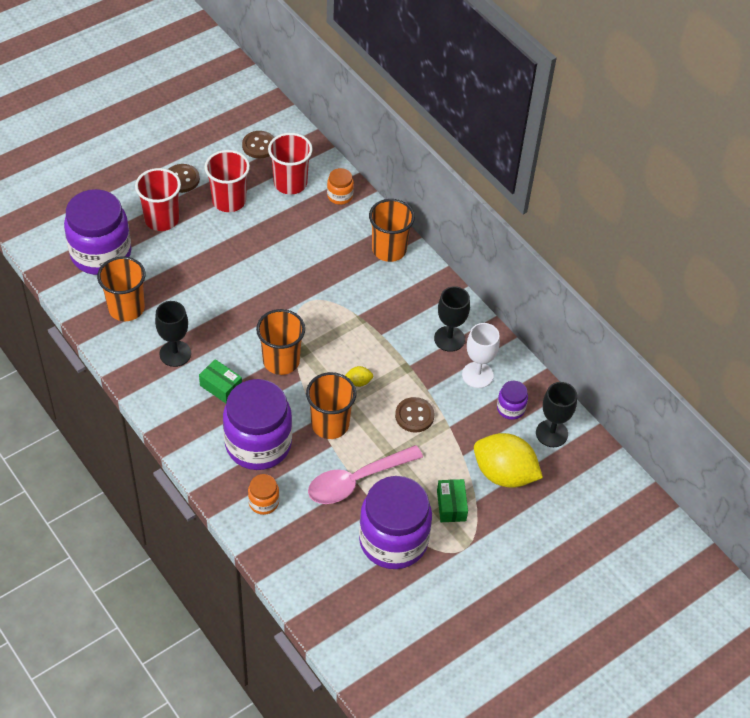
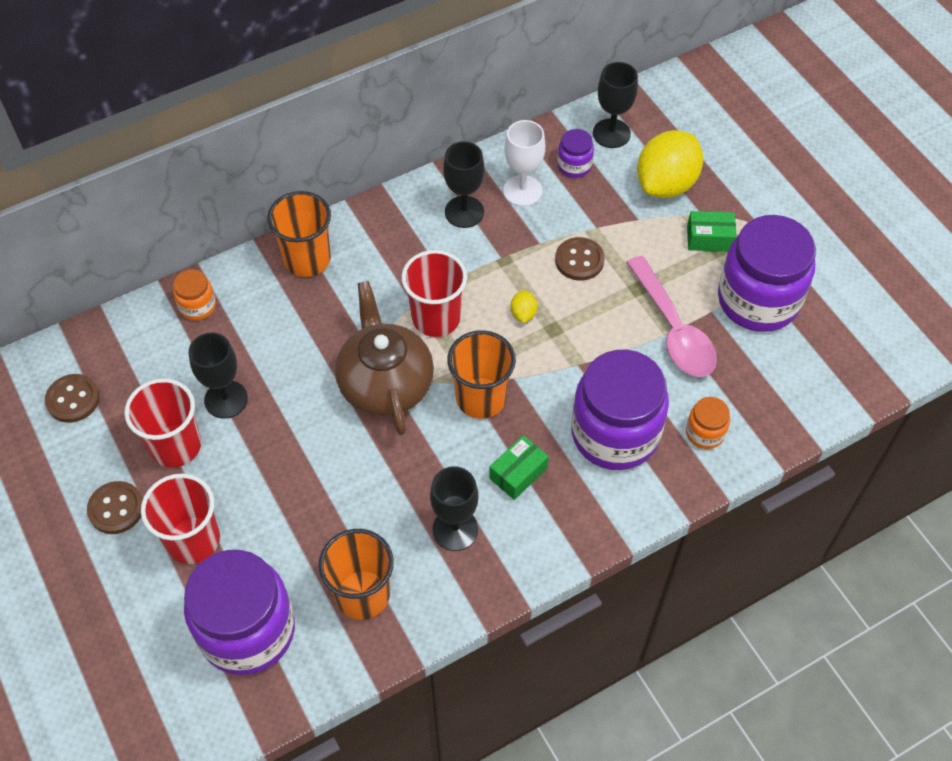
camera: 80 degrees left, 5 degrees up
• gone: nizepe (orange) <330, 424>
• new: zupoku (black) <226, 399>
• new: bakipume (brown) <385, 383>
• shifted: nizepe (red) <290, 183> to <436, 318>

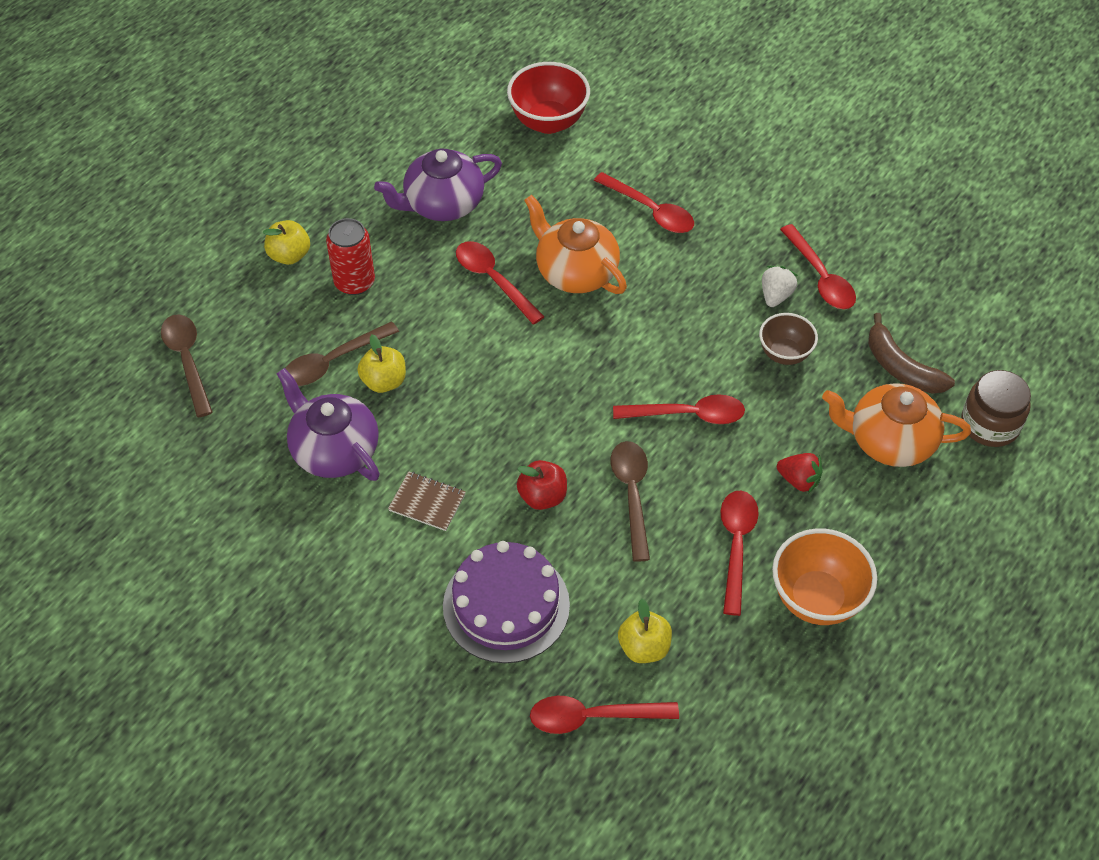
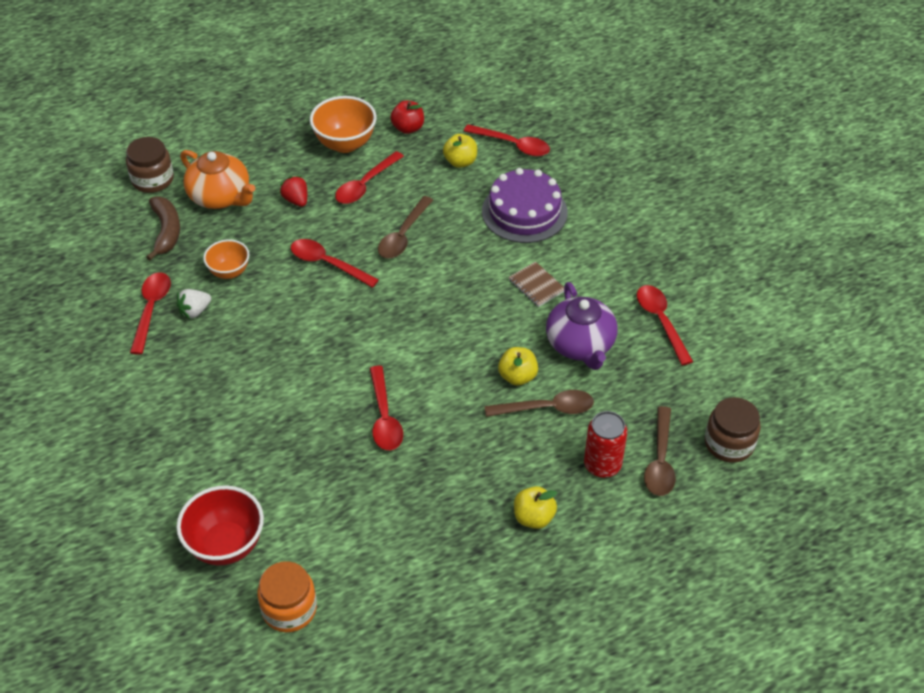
camera: 150 degrees left, 5 degrees down
• gone: bakipume (purple) <442, 204>
• gone: bakipume (orange) <575, 271>
• new: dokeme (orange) <289, 609>
• new: dokeme (brown) <729, 443>
• shifted: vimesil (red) <354, 282> to <602, 465>
• shifted: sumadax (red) <542, 496> to <408, 128>
• shifted: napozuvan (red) <650, 211> to <661, 321>
• repainted: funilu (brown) <784, 354> to funilu (orange) <229, 272>

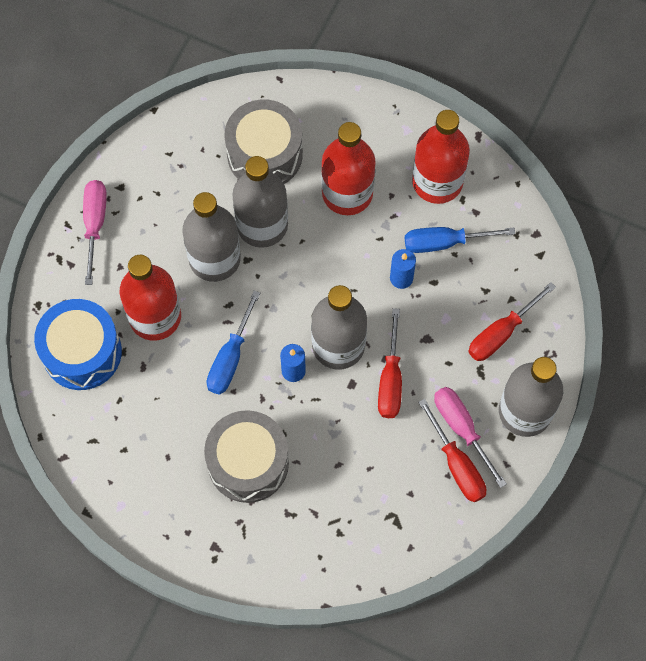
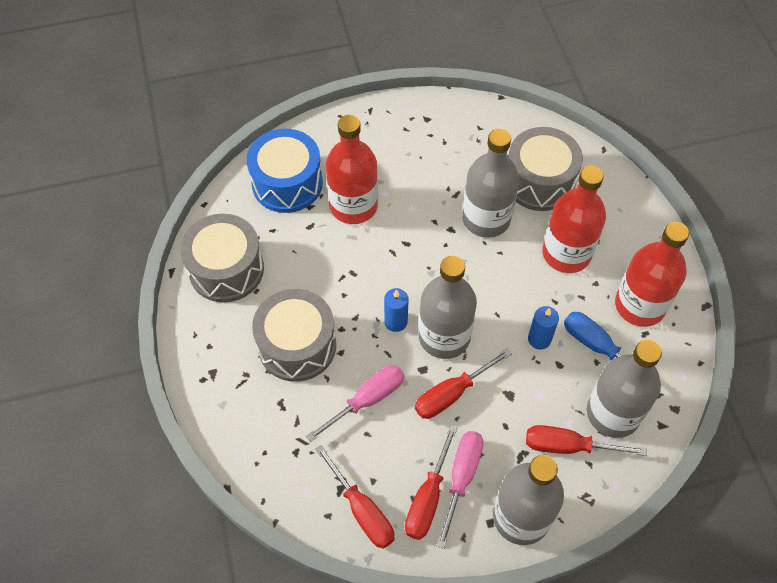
camera: 50 degrees right, 10 degrees down
• gone: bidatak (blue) <230, 358>
• new: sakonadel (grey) <226, 269>
• new: bidatak (red) <362, 511>
• shifted: bidatak (pink) <95, 223> to <368, 399>
• shifted: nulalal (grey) <214, 258> to <613, 413>

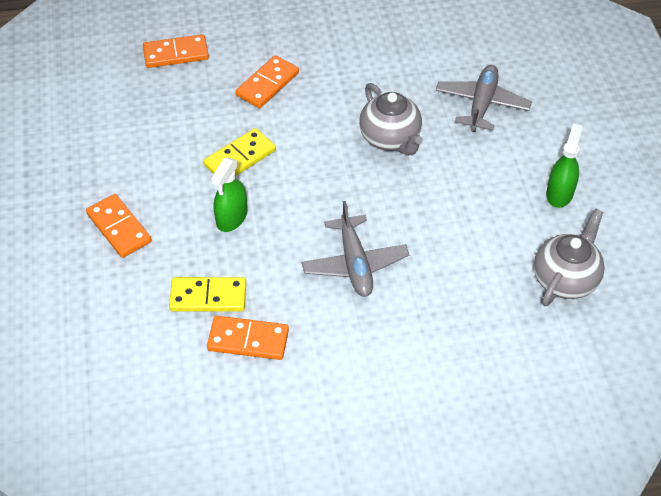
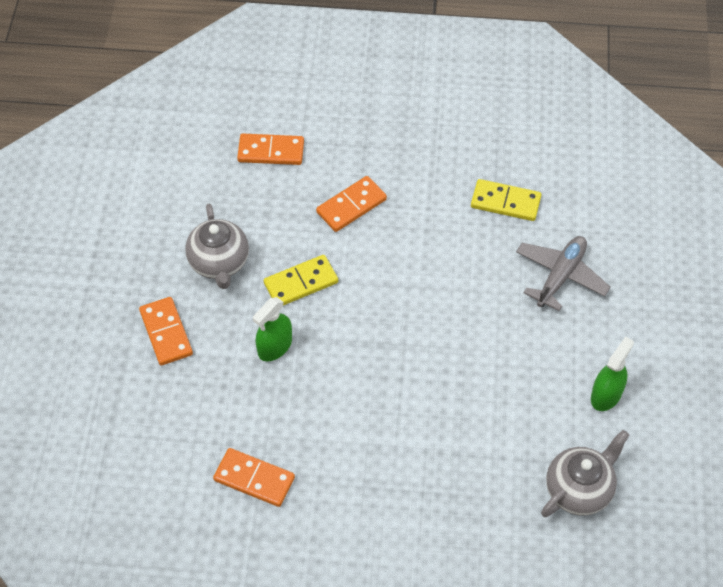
camera: 15 degrees right, 5 degrees up
• gone: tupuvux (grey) <354, 263>
• shifted: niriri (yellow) <208, 296> to <505, 202>
• shifted: bakipume (grey) <390, 139> to <219, 263>

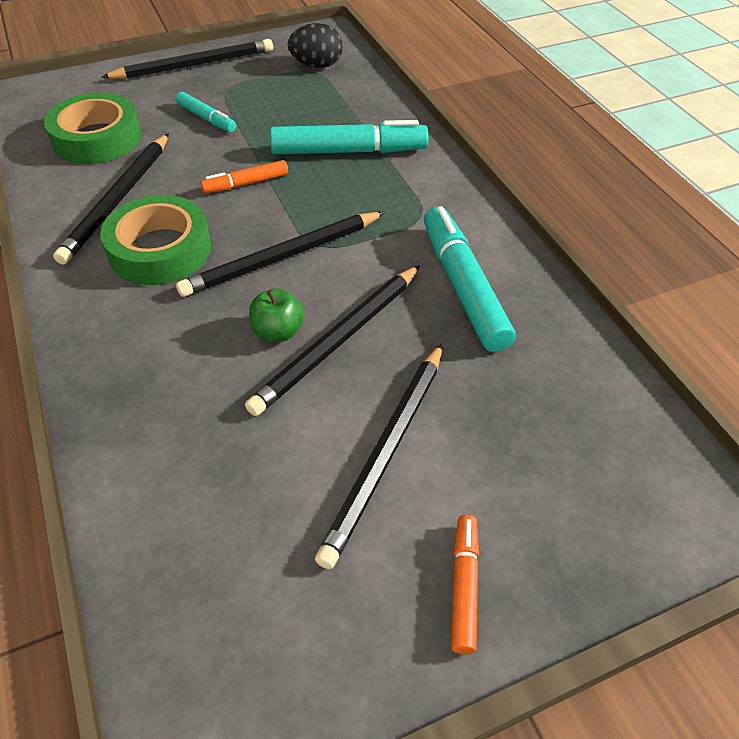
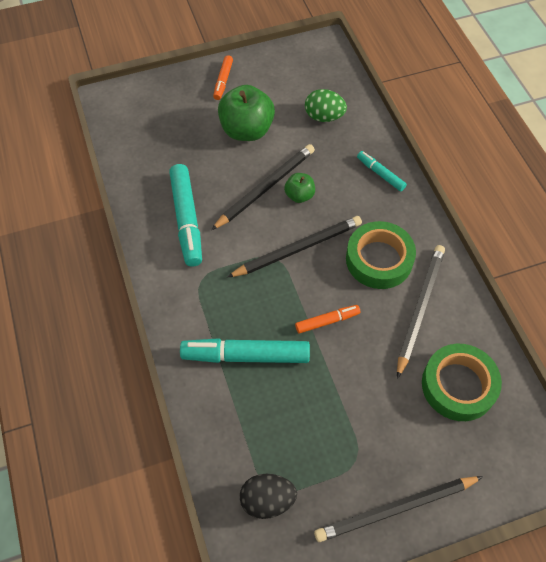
camera: 175 degrees left, 10 degrees up
• new: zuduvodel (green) <324, 117>
• shifted: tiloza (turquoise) <206, 118> to <380, 174>
• swapped: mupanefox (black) <386, 452> to sumadax (green) <246, 130>

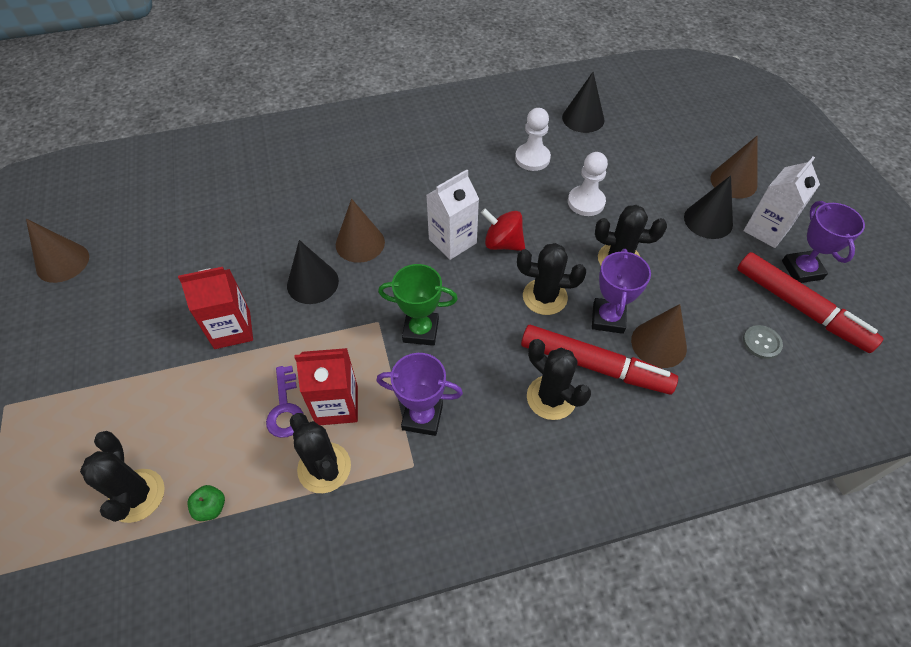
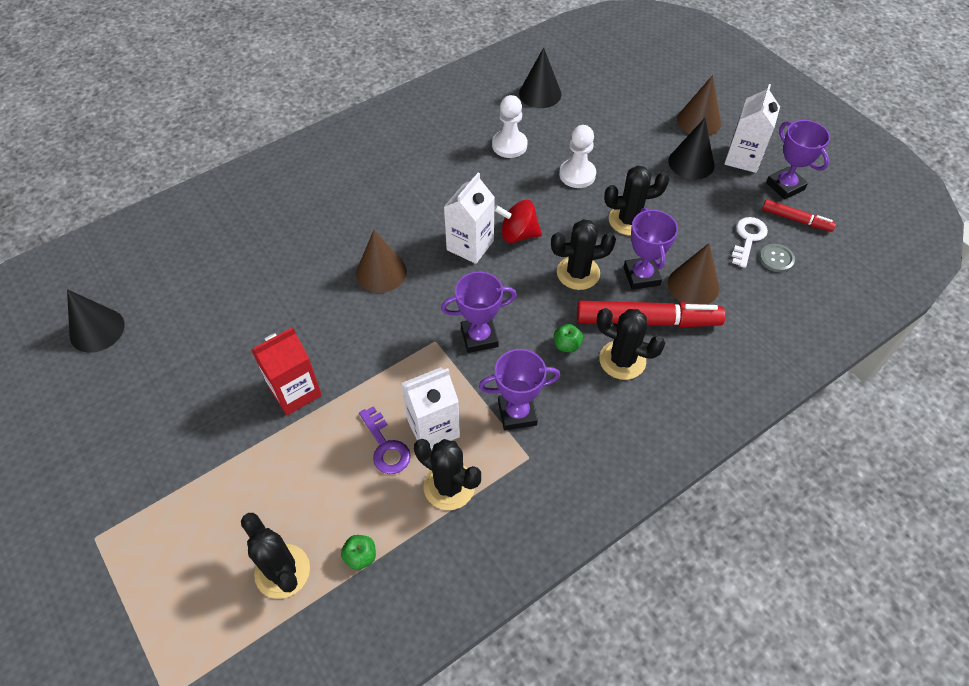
camera: 20 degrees left, 0 degrees up
• gone: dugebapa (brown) <62, 262>
• new: sumadax (green) <567, 345>
• new: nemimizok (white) <748, 238>
• shifted: dugebapa (black) <312, 283> to <97, 330>
• repainted: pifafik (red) <337, 405> to pifafik (white) <433, 428>
• repainted: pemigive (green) <420, 331> to pemigive (purple) <479, 337>
• scaled: tiloza (red) <800, 308> = <796, 219> x0.54

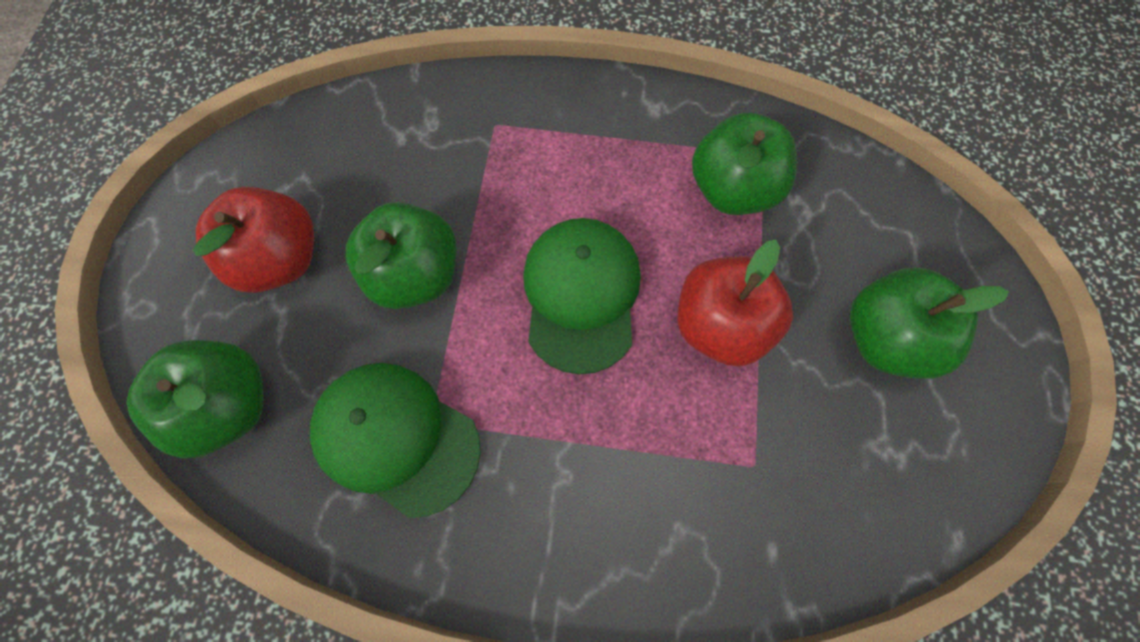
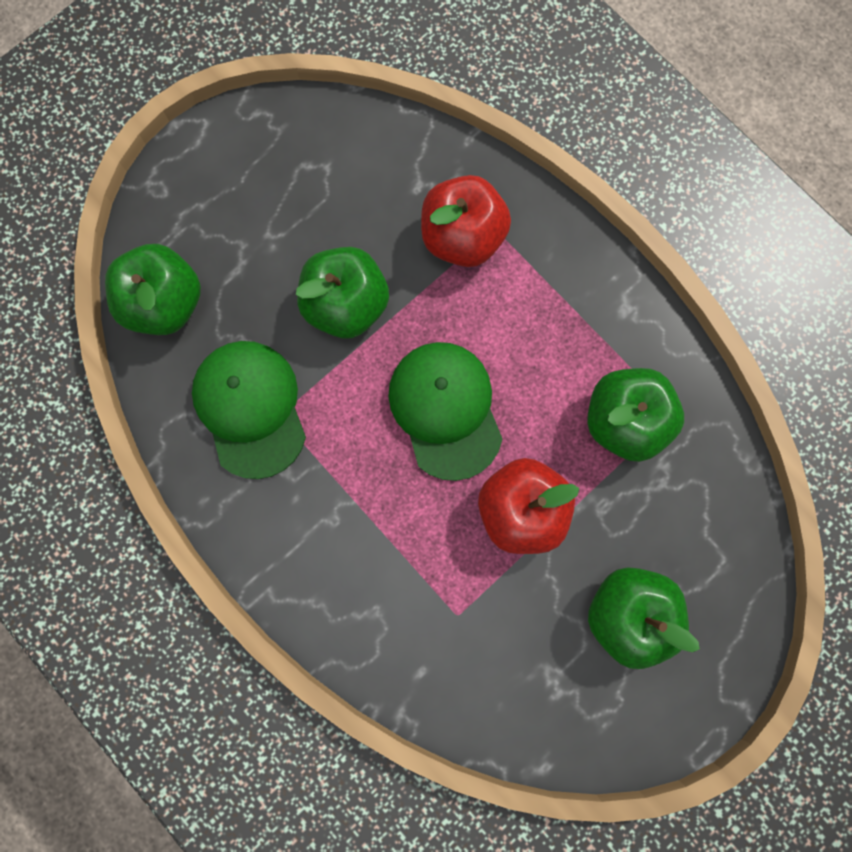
camera: 40 degrees right, 10 degrees up
• shifted: sumadax (red) <280, 259> to <462, 237>
• rotated: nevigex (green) <581, 294> = <445, 410> 60 degrees counterclockwise

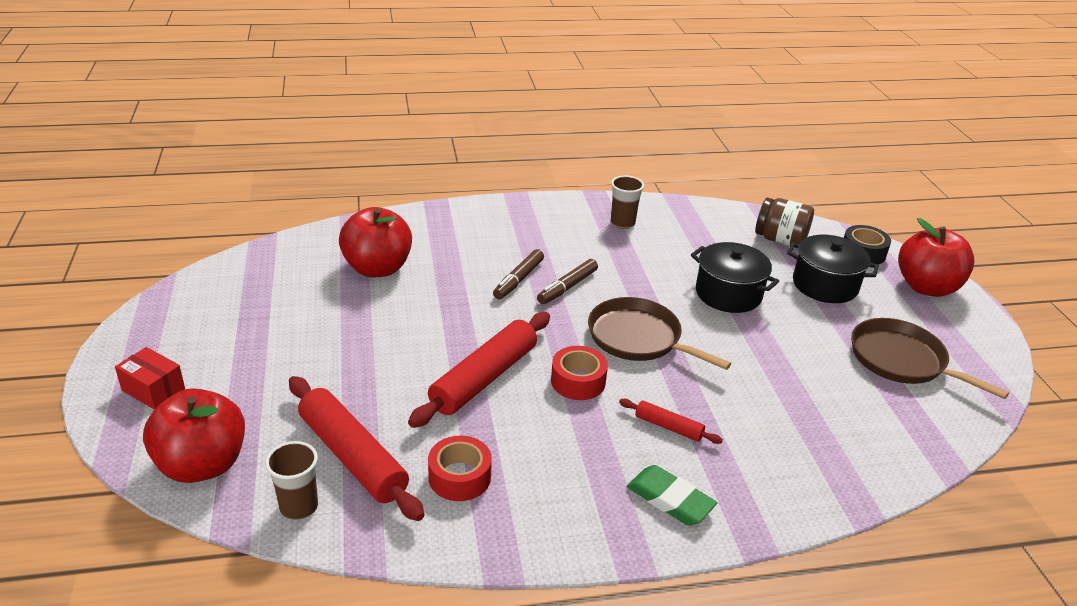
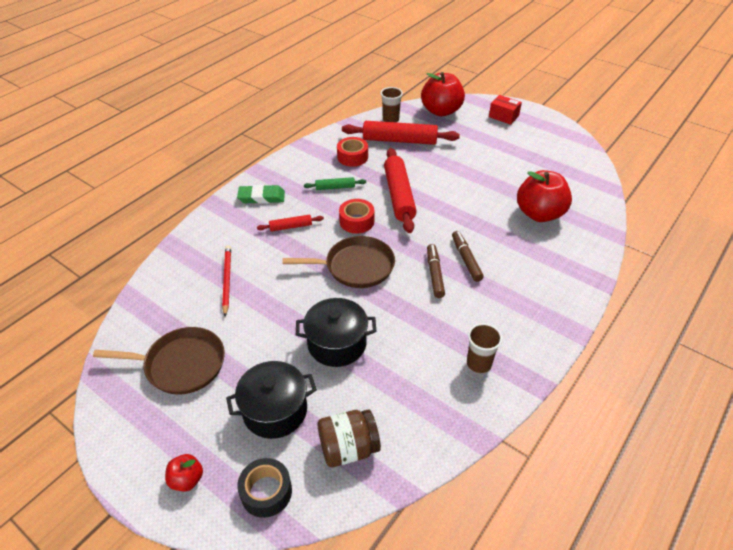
camera: 140 degrees right, 10 degrees up
• new: mupanefox (red) <227, 280>
• new: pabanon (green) <335, 187>
• rotated: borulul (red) <153, 390> = <503, 116> 45 degrees clockwise
• scaled: sumadax (red) <926, 287> = <187, 480> x0.48

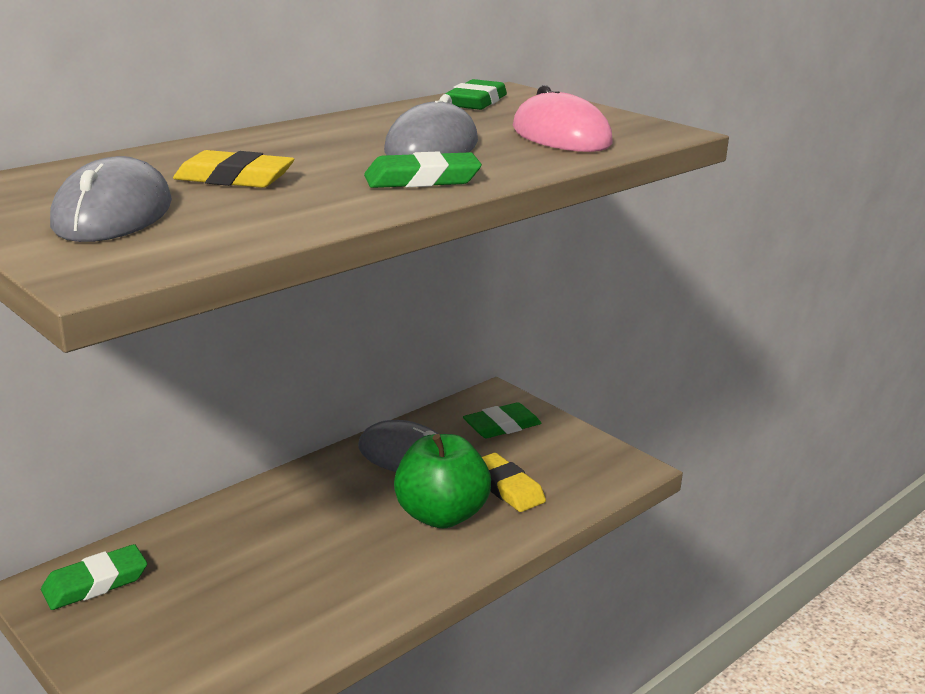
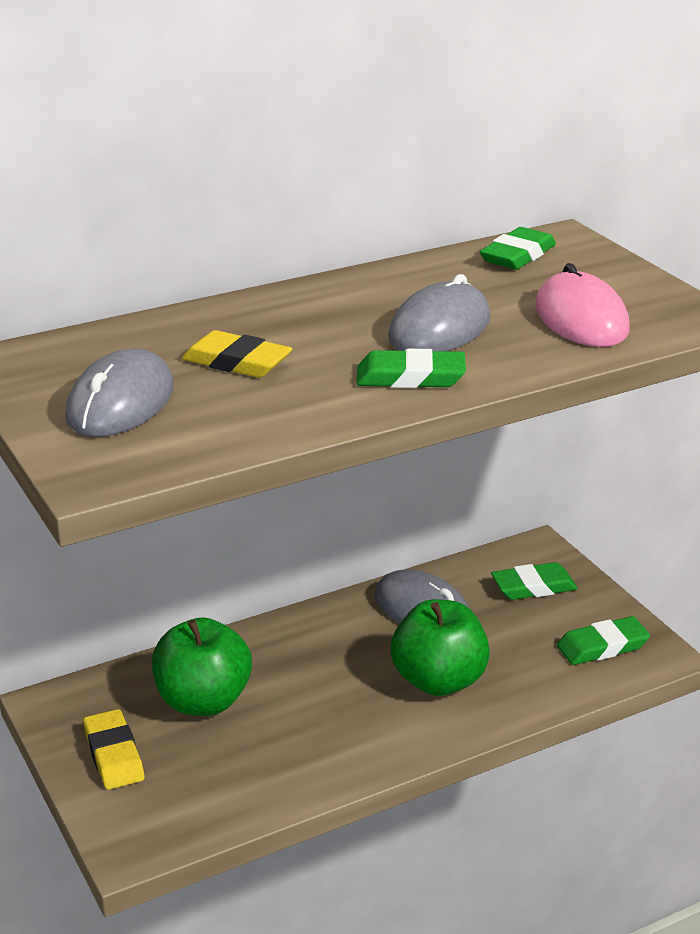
camera: 15 degrees right, 5 degrees up
• new: sumadax (green) <203, 701>
• shifted: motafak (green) <95, 583> to <602, 646>
• shifted: motafak (yellow) <506, 487> to <113, 755>

